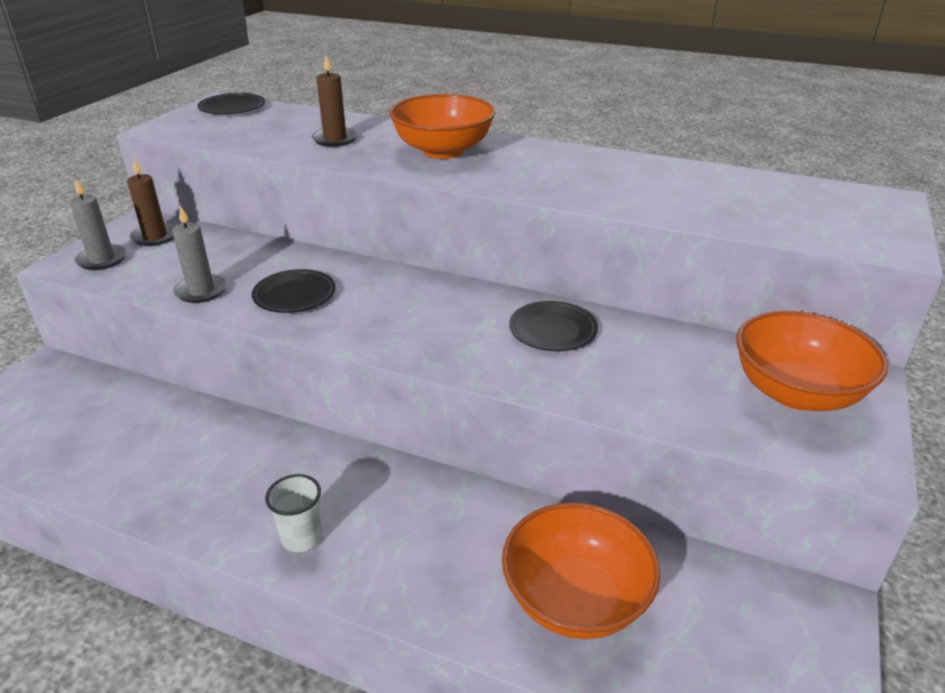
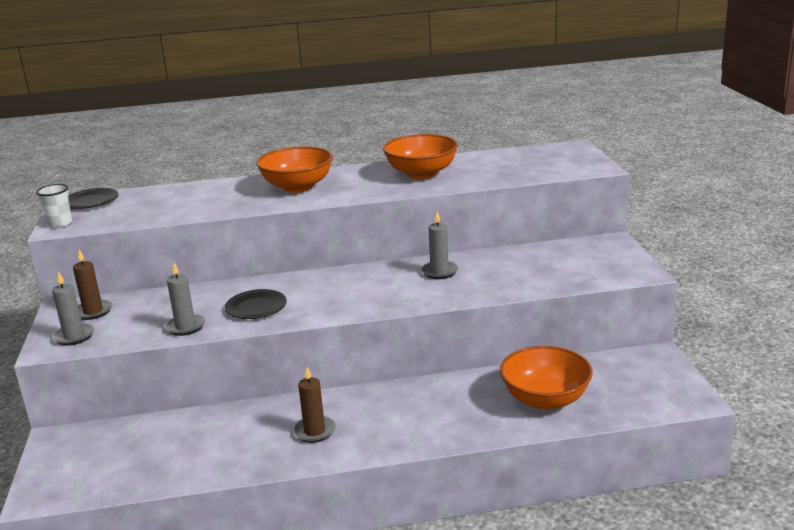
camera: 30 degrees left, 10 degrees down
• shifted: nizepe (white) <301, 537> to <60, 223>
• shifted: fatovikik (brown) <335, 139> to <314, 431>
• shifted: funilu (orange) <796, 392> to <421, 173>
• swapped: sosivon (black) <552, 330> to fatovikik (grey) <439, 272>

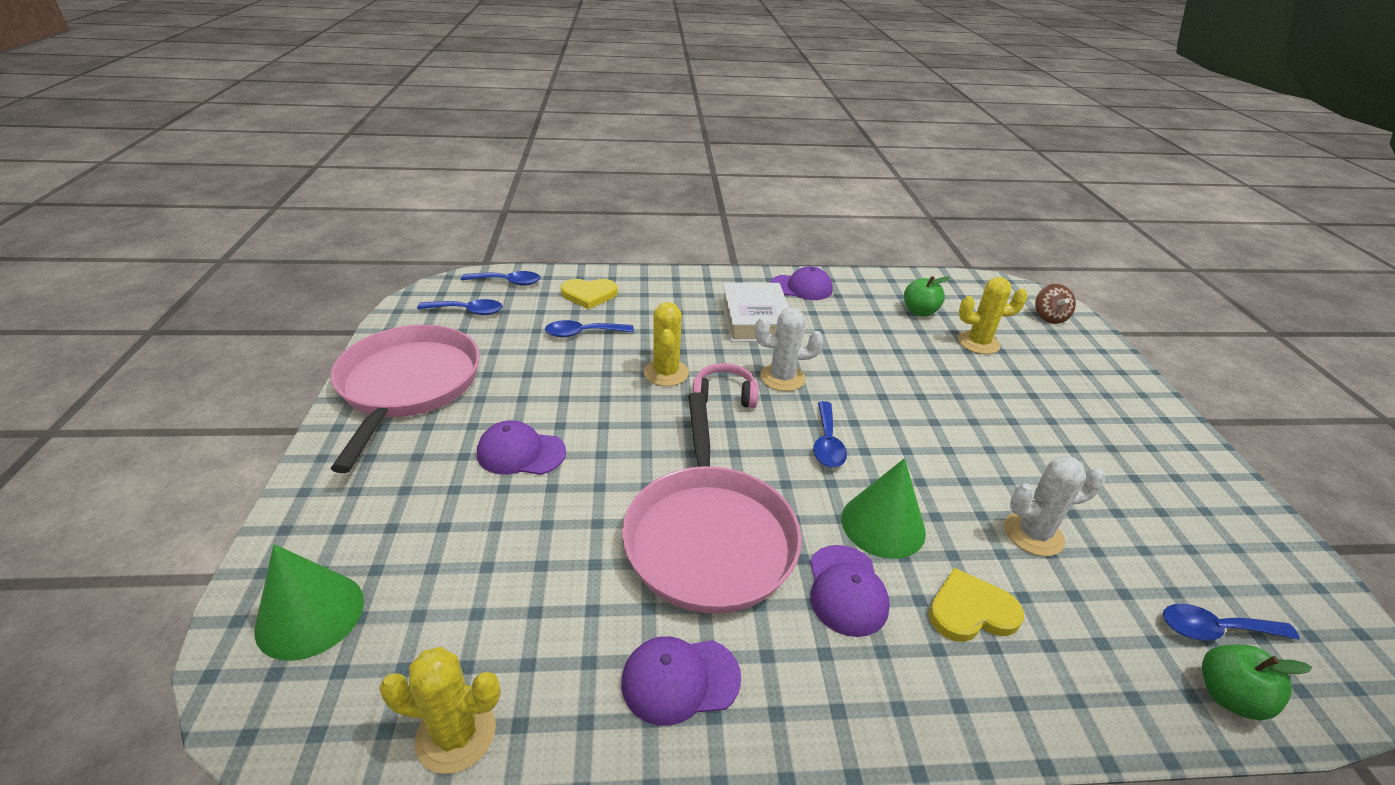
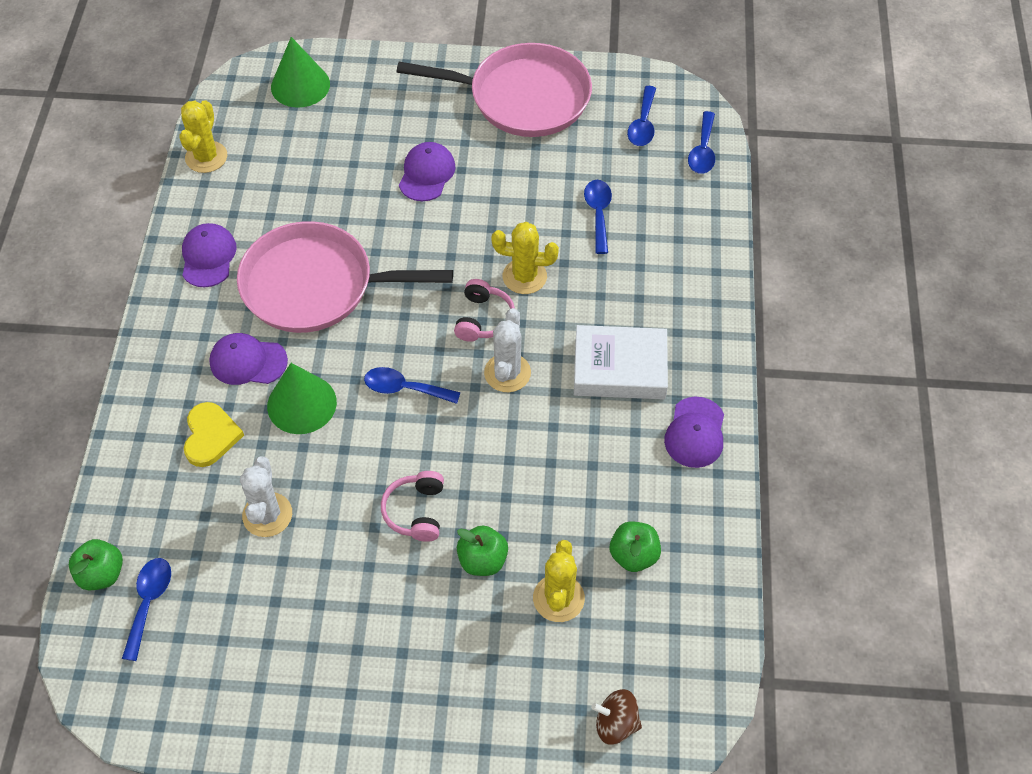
camera: 100 degrees right, 20 degrees up
• gone: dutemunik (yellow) <589, 295>
• new: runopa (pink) <416, 511>
• new: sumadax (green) <482, 560>

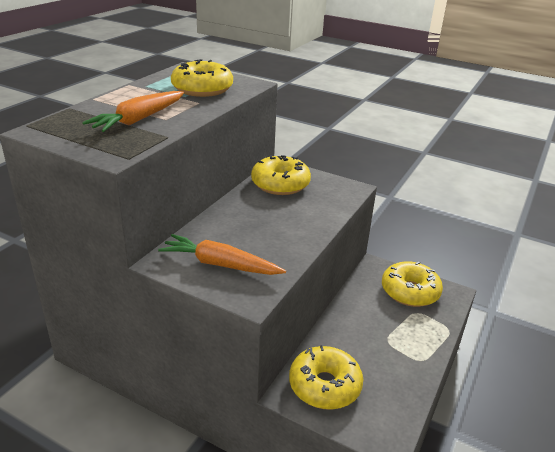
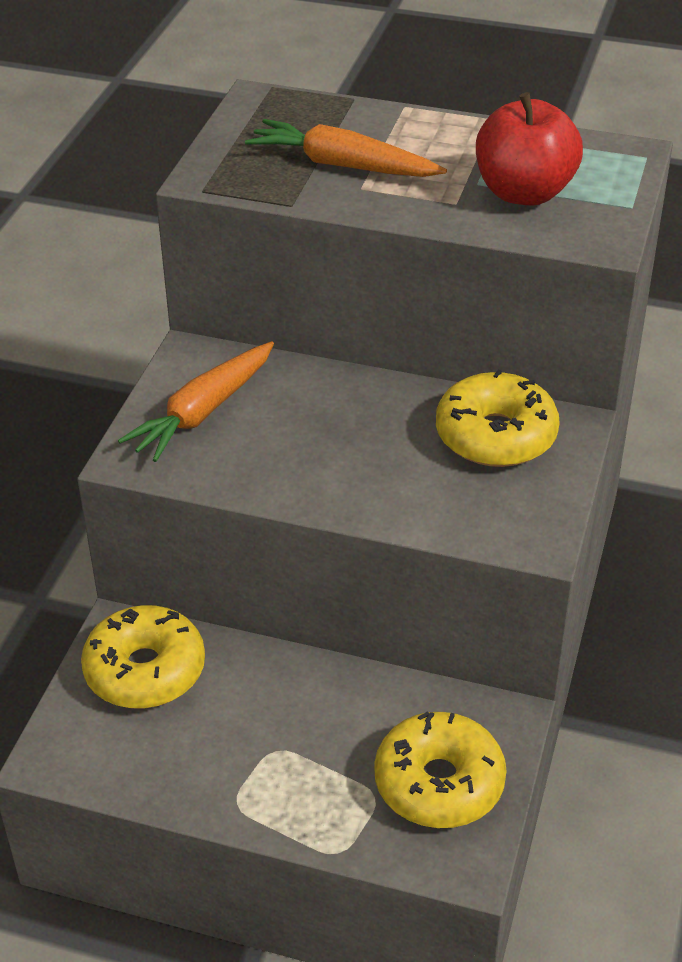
camera: 80 degrees right, 10 degrees up
• swapped: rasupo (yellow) <202, 89> to sumadax (red) <524, 193>
• rotated: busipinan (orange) <220, 264> = <203, 412> 150 degrees counterclockwise

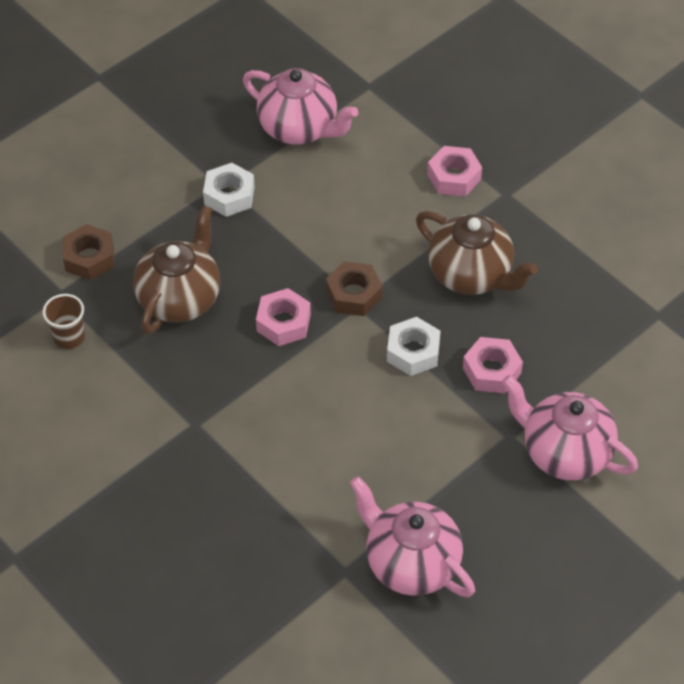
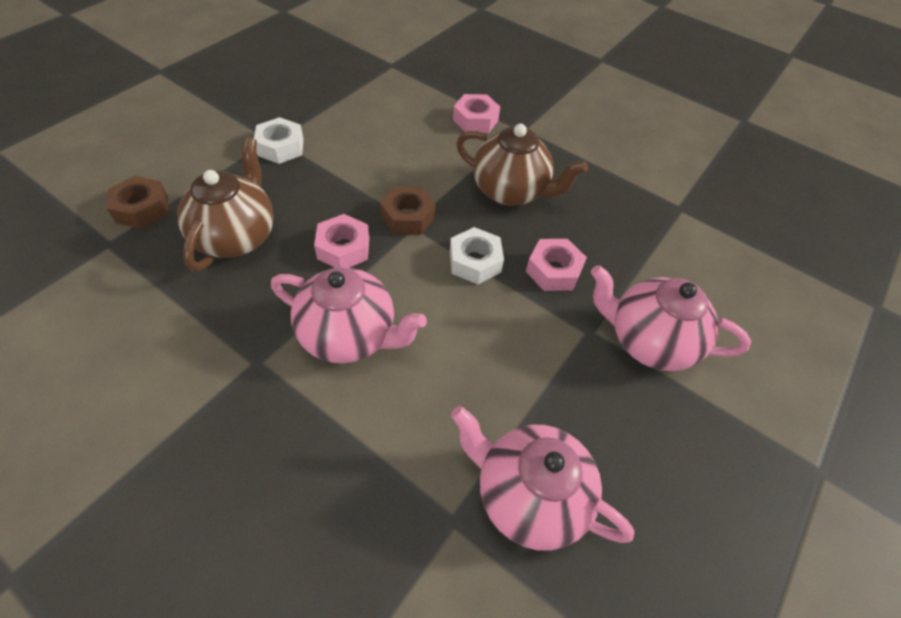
camera: 15 degrees left, 0 degrees up
• gone: nizepe (brown) <69, 337>
• shifted: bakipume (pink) <300, 128> to <350, 335>

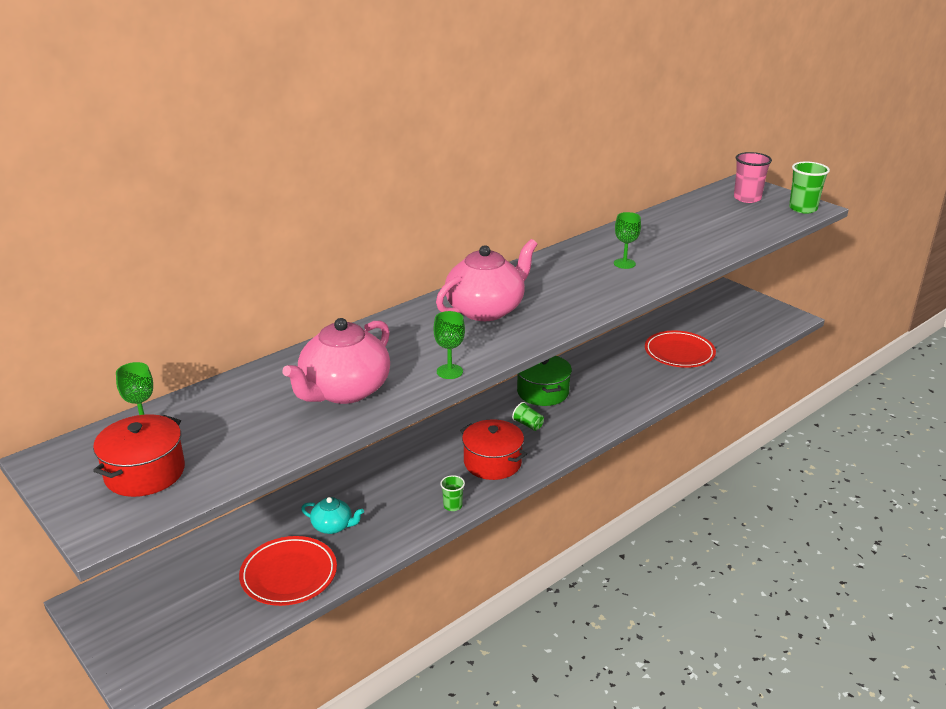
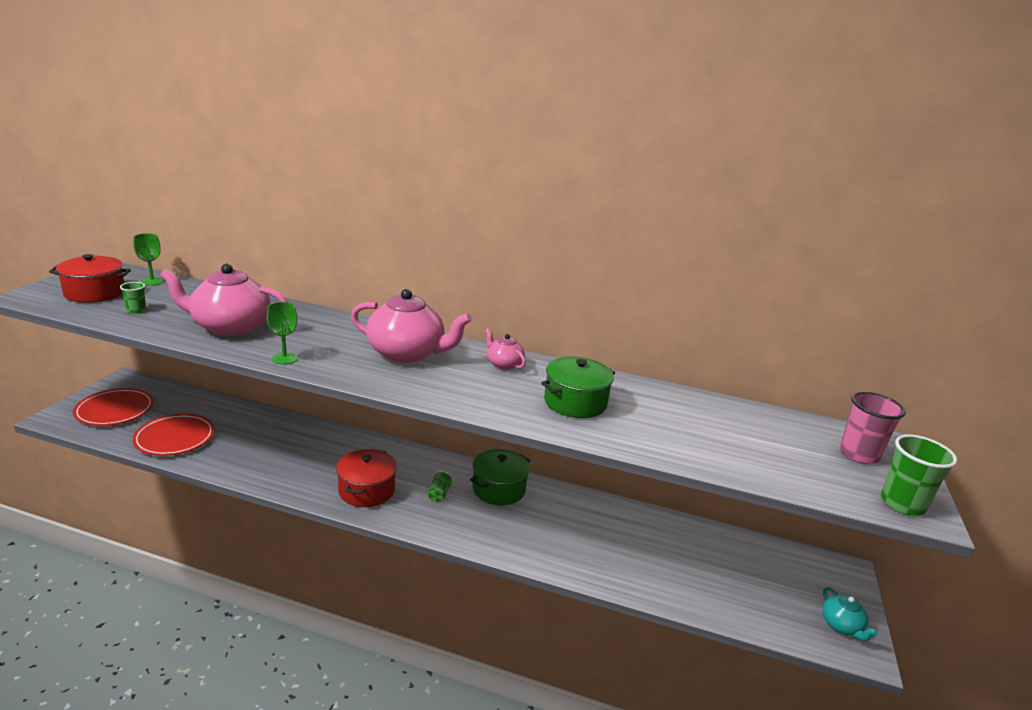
camera: 55 degrees right, 5 degrees down
• new: bakipume (pink) <503, 364>
• shifted: bakipume (turquoise) <333, 526> to <841, 626>
• shifted: nizepe (green) <452, 506> to <136, 310>
• shifted: sosivon (red) <679, 352> to <115, 410>
• swapped: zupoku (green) <624, 263> to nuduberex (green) <575, 402>

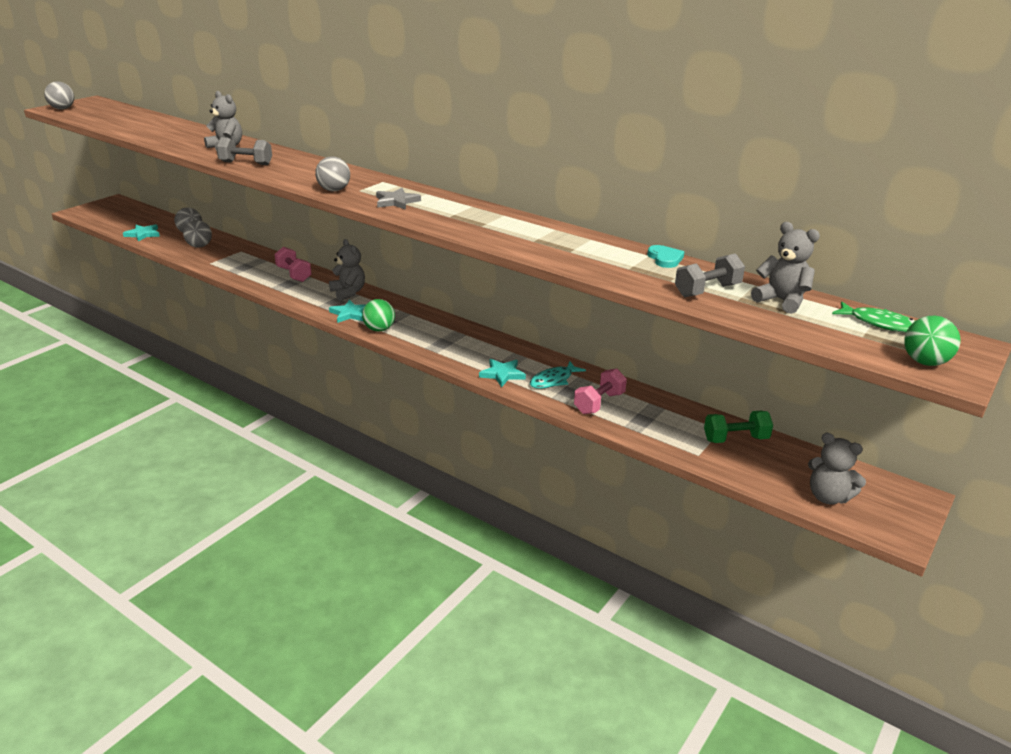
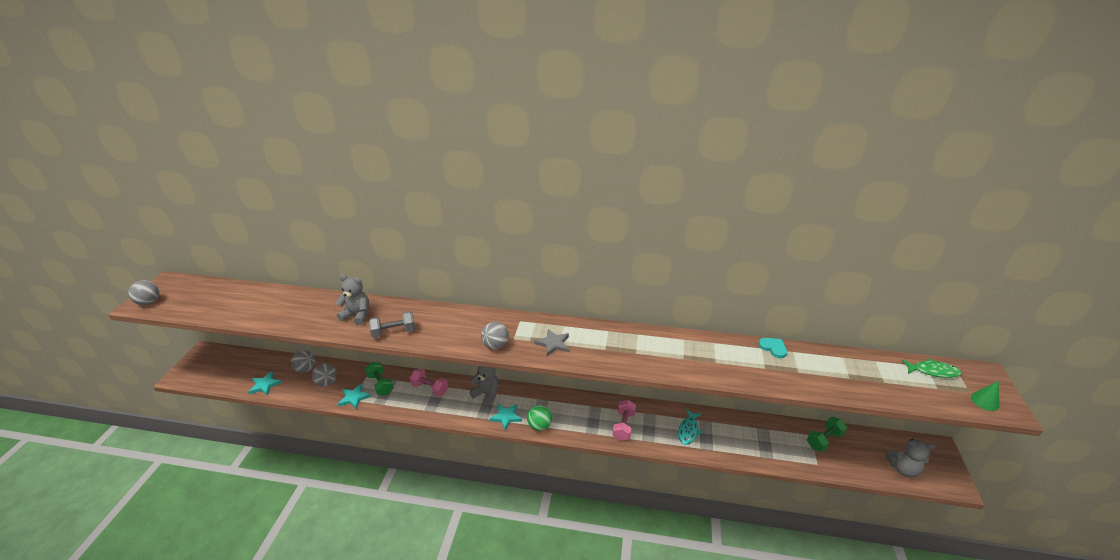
camera: 25 degrees left, 5 degrees up
• gone: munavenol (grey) <707, 291>
• gone: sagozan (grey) <781, 301>
• new: munavenol (green) <380, 384>
• shifted: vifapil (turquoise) <502, 374> to <354, 397>
• shifted: munavenol (pink) <599, 403> to <623, 426>
• swapped: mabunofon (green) <925, 362> to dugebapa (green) <984, 401>

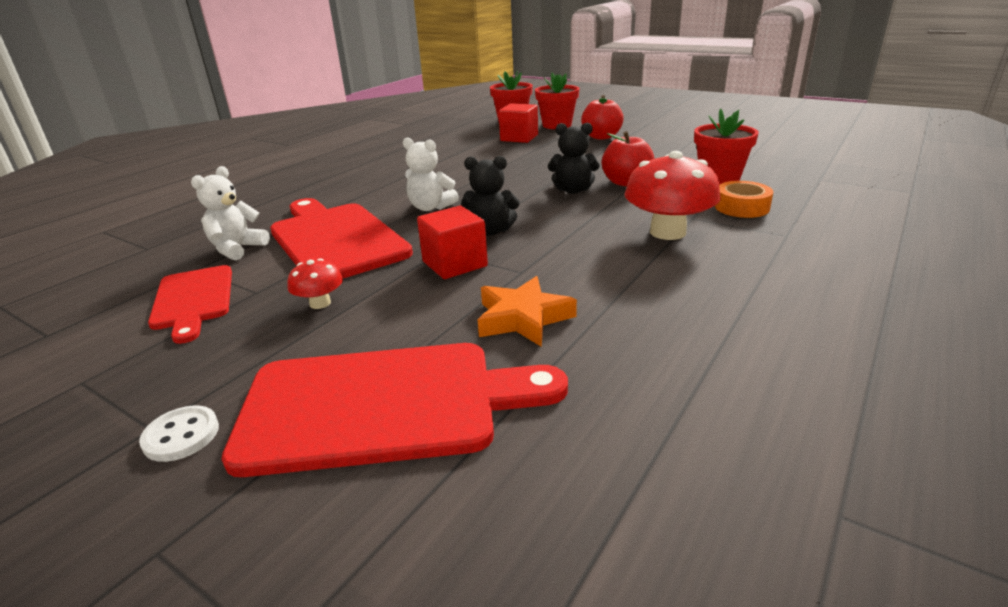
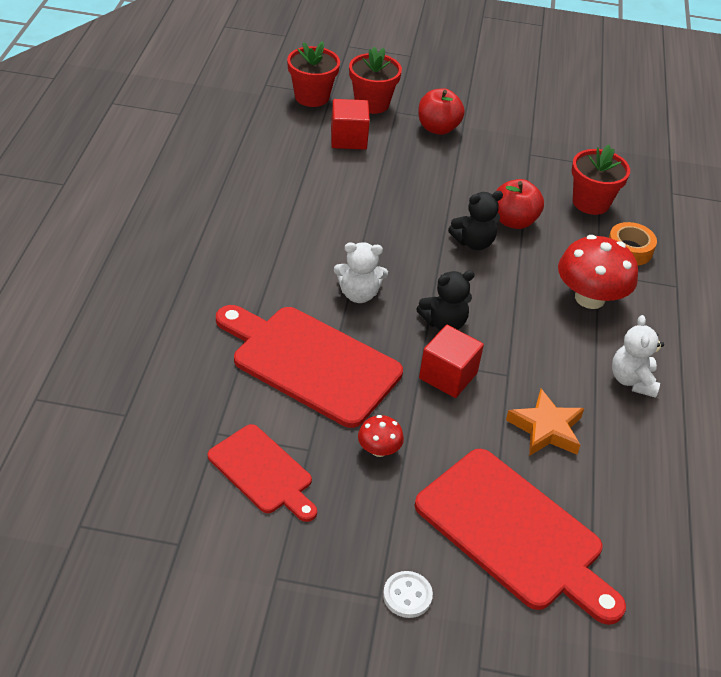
camera: 30 degrees left, 15 degrees up
• shifted: sagozan (white) <237, 249> to <632, 380>
• rotated: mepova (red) <383, 405> = <514, 533> 75 degrees clockwise

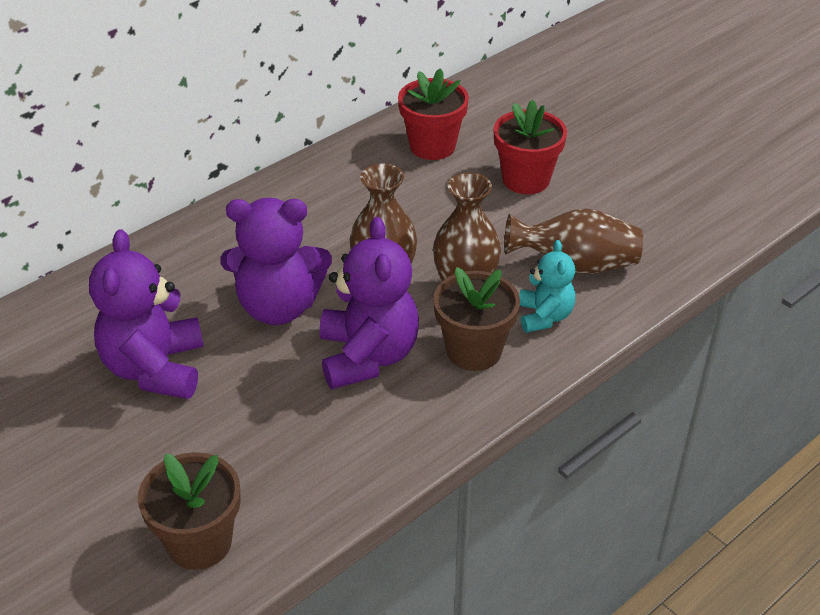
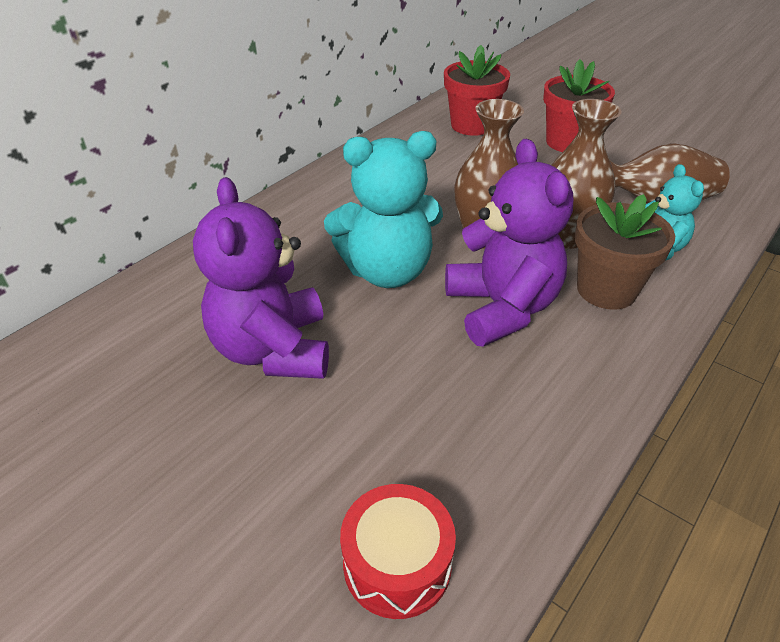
camera: 10 degrees left, 0 degrees up
• swapped: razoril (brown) <199, 542> to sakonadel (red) <397, 563>
• repainted: sagozan (purple) <278, 307> to sagozan (turquoise) <387, 271>

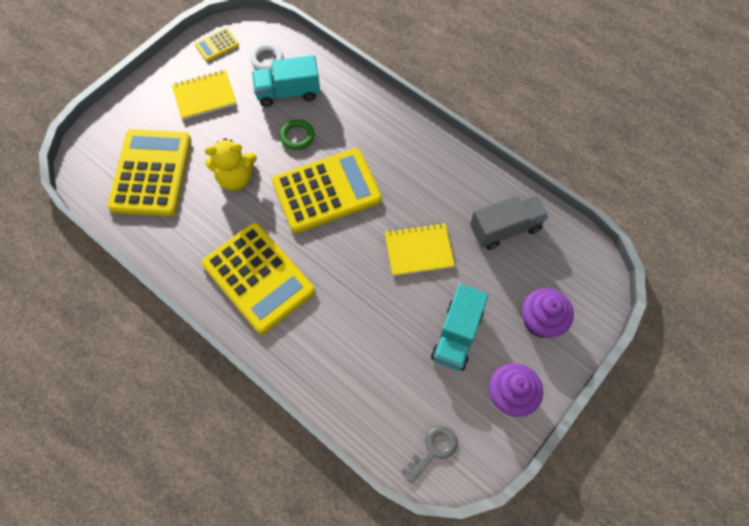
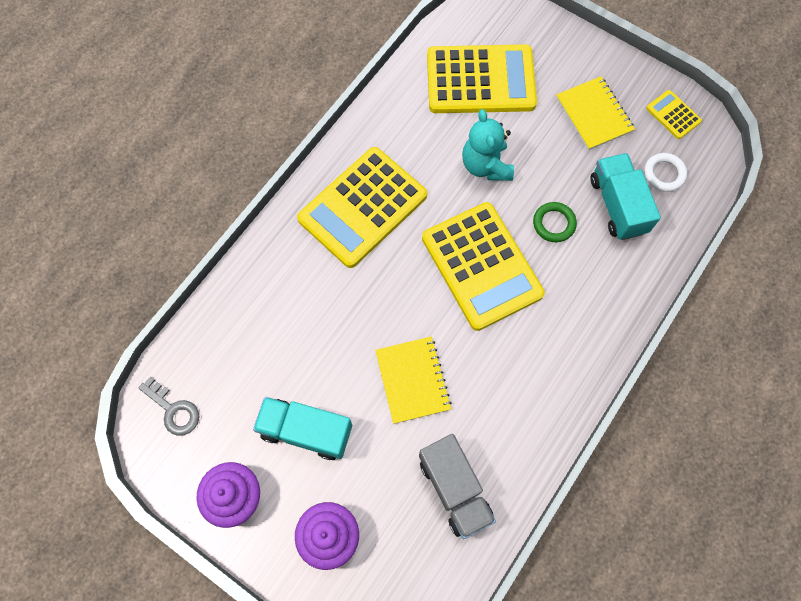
camera: 85 degrees right, 5 degrees up
• repainted: sagozan (yellow) <236, 178> to sagozan (turquoise) <486, 165>

